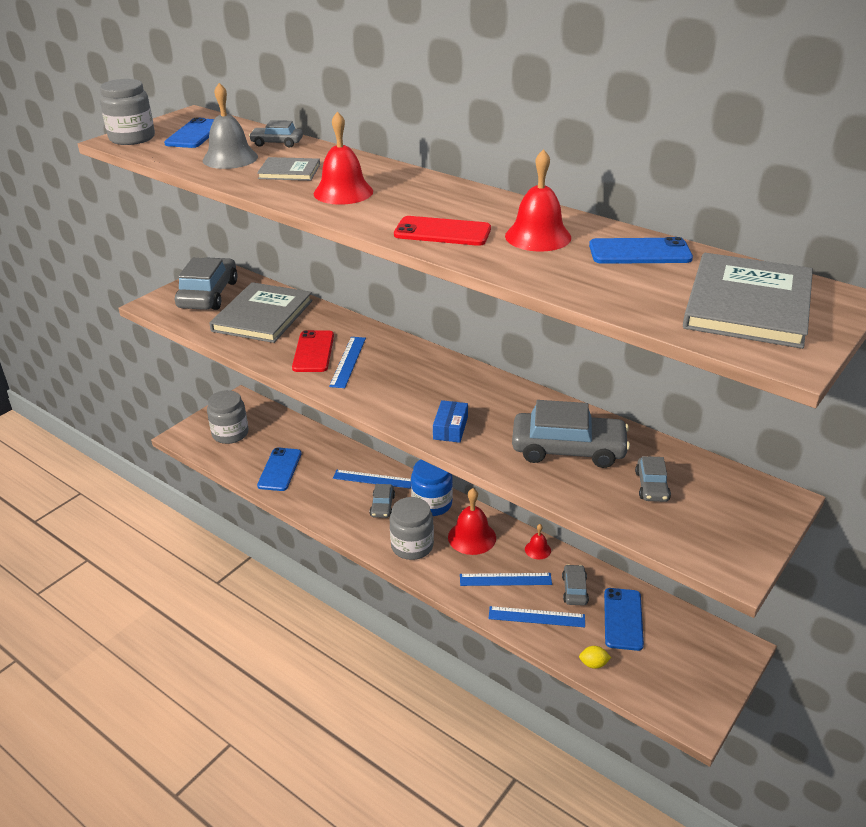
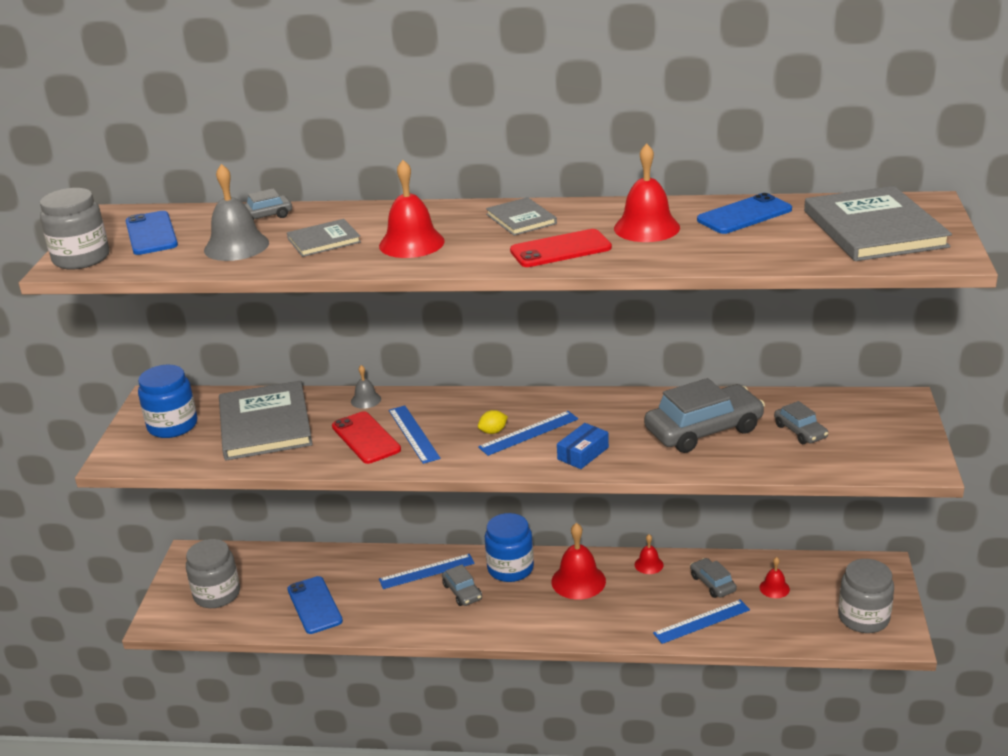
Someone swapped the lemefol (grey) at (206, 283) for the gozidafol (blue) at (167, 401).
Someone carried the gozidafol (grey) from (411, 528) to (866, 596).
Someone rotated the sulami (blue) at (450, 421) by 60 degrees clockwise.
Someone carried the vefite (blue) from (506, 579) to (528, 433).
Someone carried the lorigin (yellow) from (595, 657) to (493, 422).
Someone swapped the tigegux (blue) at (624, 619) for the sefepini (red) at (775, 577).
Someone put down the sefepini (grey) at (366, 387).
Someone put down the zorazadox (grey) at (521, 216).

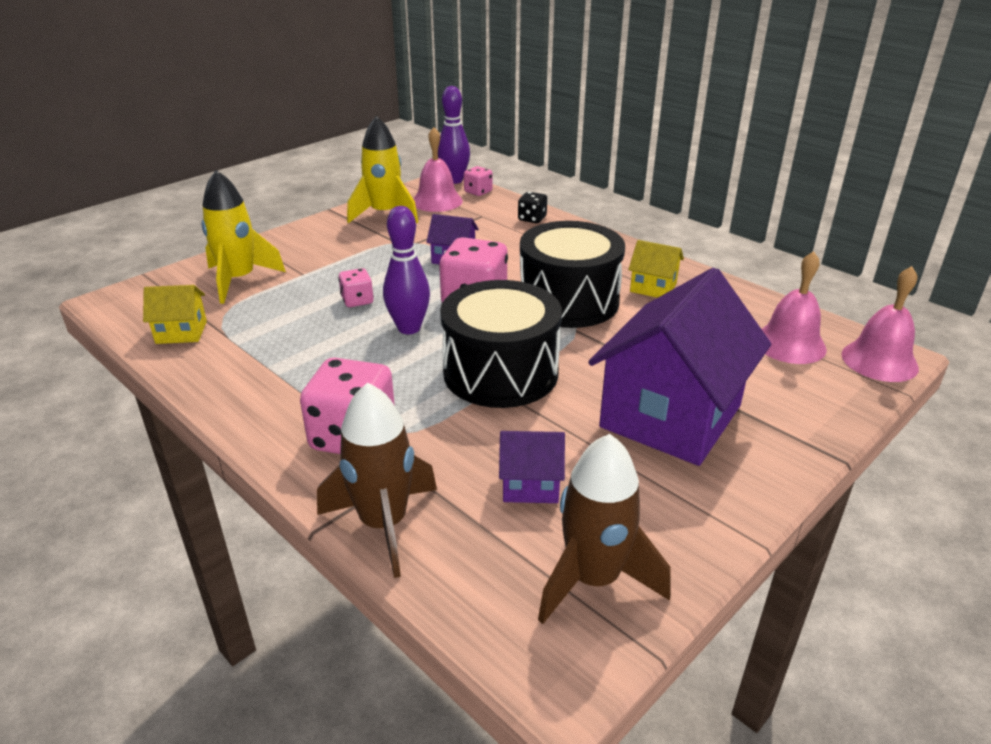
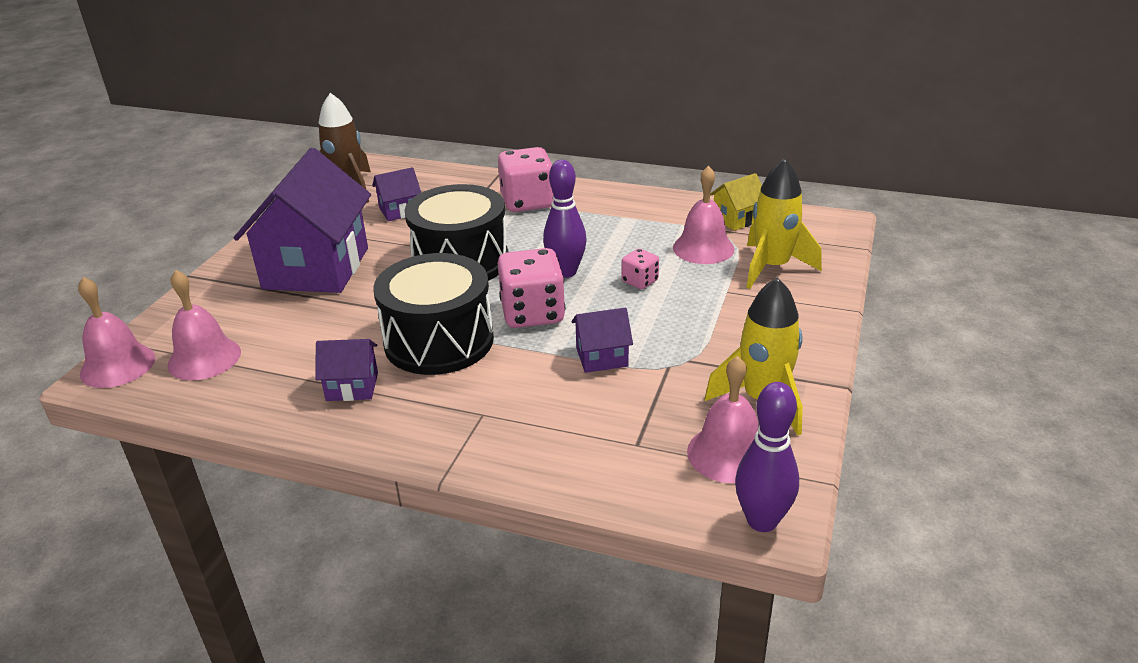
Someone took away the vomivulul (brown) at (377, 480).
Someone took away the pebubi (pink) at (478, 181).
Someone took away the pebubi (black) at (532, 207).
Someone repainted the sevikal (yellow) at (656, 269), which became the sevikal (purple) at (346, 370).
Someone put down the sefepini (pink) at (704, 215).

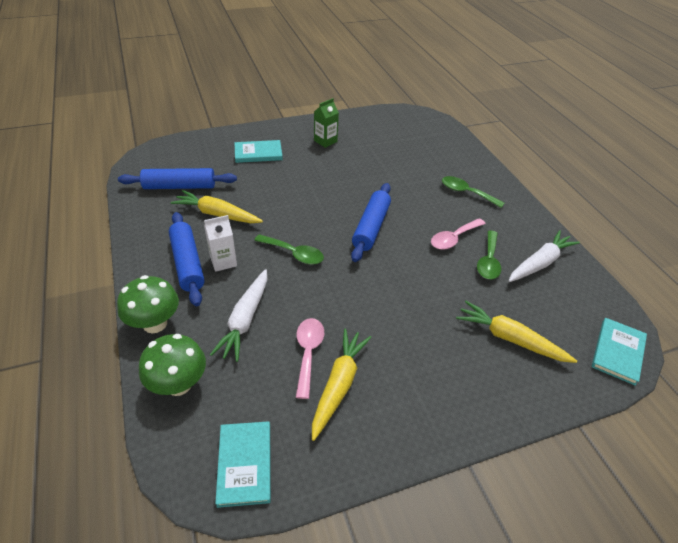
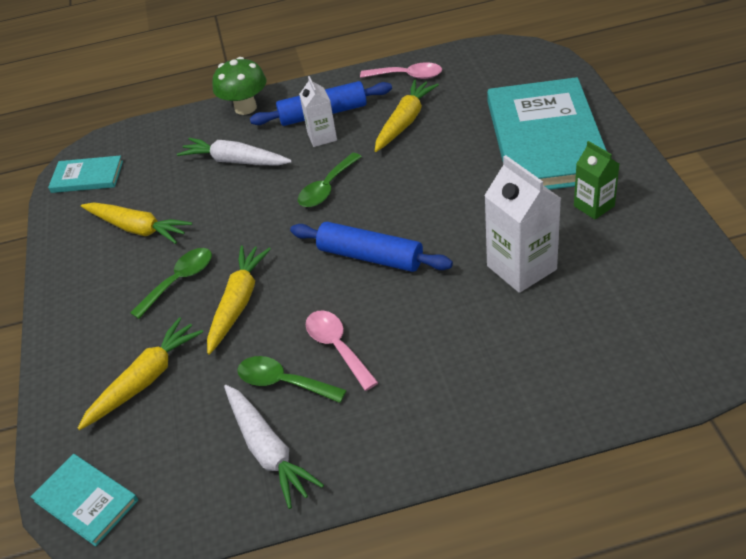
Someone took away the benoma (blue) at (177, 178).
Someone took away the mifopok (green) at (172, 365).
Someone scaled the zorazadox (turquoise) at (258, 151) by 2.19.
Someone carried the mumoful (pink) from (310, 358) to (401, 70).
Someone carried the mumoful (green) from (473, 192) to (171, 283).
Someone put down the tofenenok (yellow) at (239, 300).
Someone put down the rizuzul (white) at (522, 224).

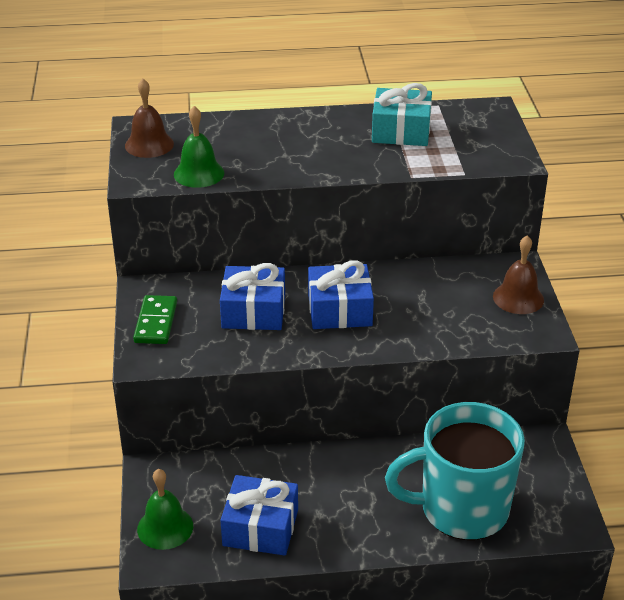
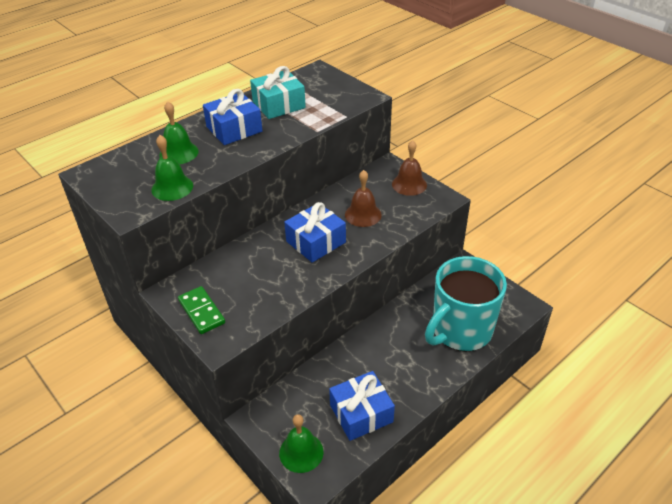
Someone carried the sefepini (brown) from (149, 118) to (363, 198).
Someone carried the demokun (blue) from (252, 296) to (233, 117).
Someone put down the sefepini (green) at (179, 132).

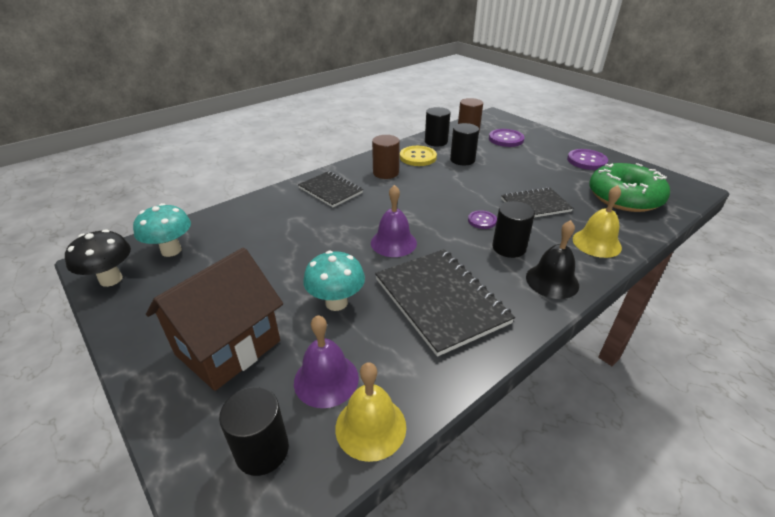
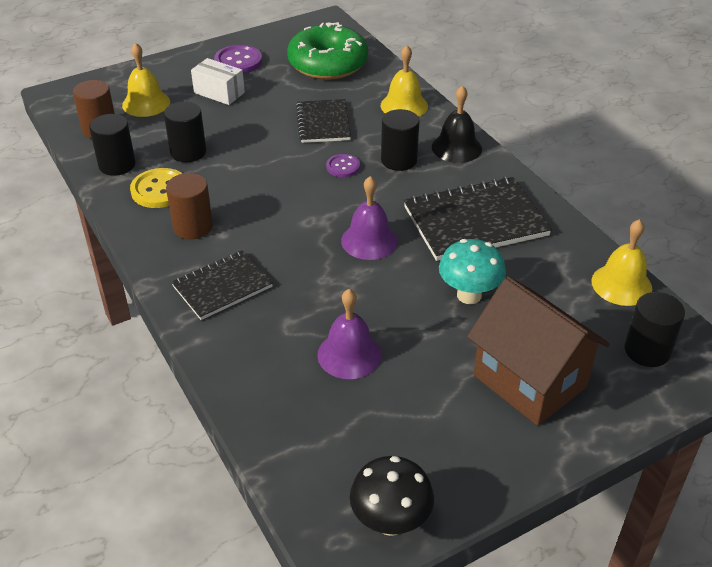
Someone took away the mifopok (turquoise) at (162, 230).
Someone carried the sefepini (purple) from (326, 361) to (349, 334).
Someone swapped the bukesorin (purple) at (507, 138) for the sefepini (yellow) at (146, 80).
Someone put down the sulami (white) at (218, 81).

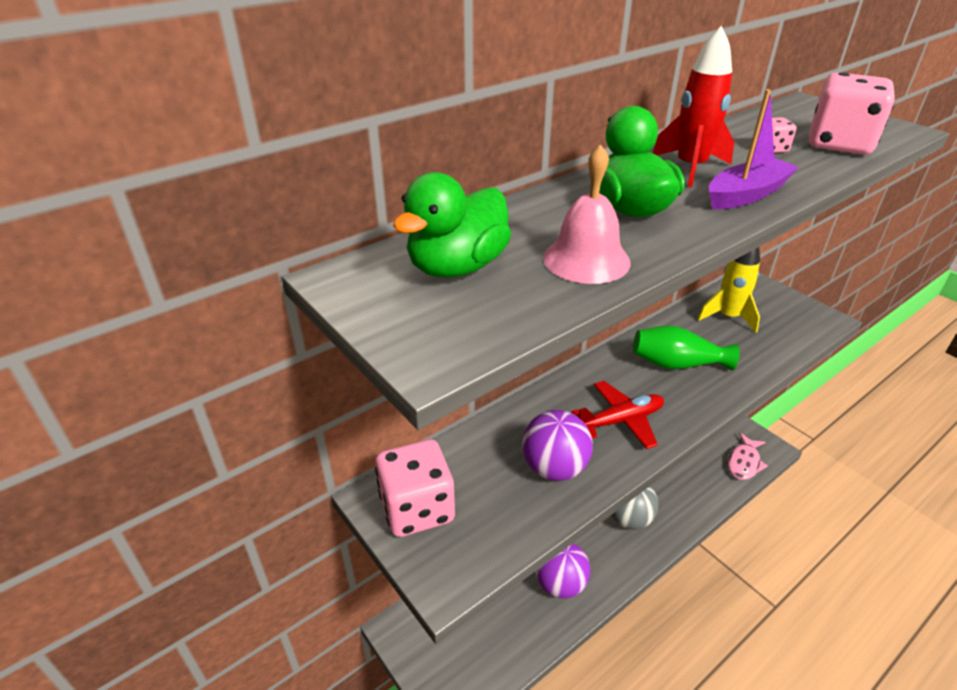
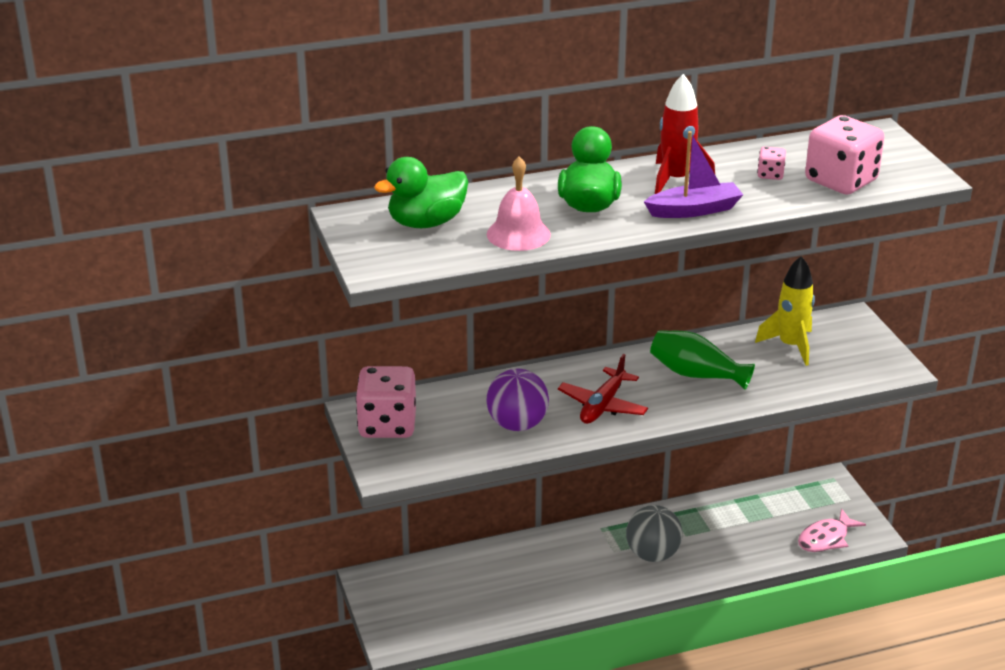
Someone took away the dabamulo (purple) at (563, 570).
Someone rotated the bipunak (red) at (617, 415) by 120 degrees clockwise.

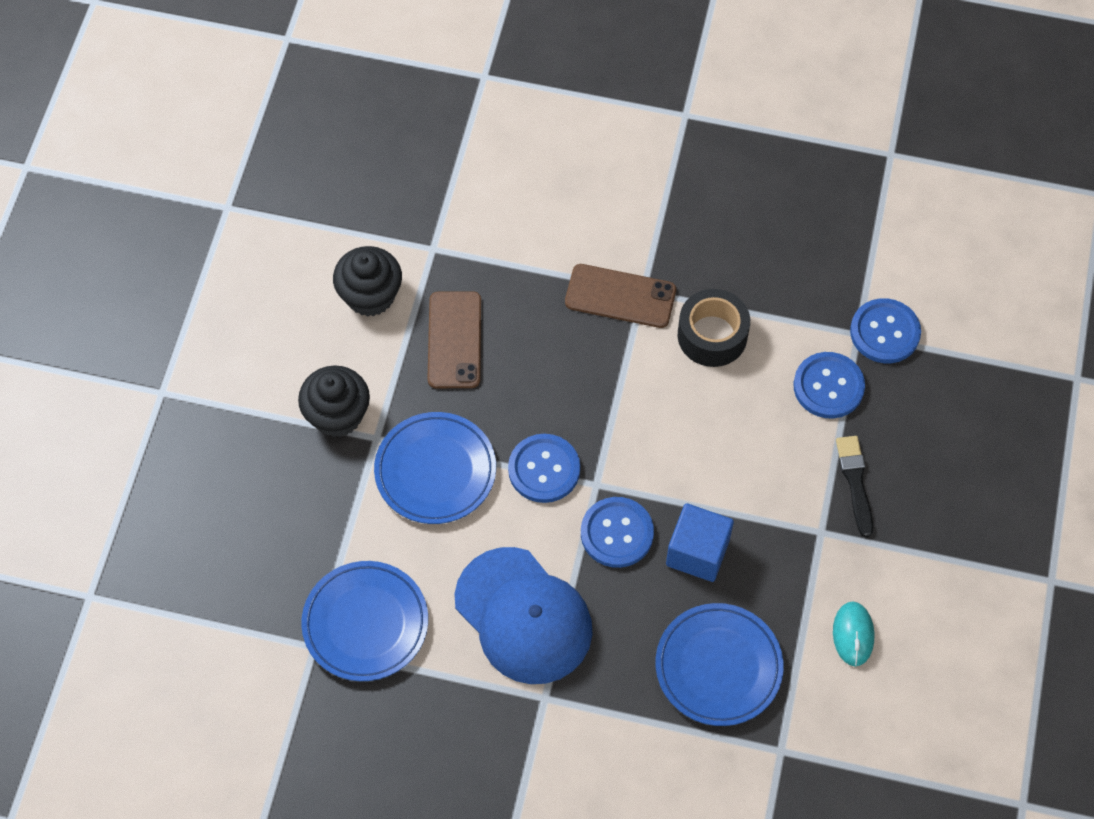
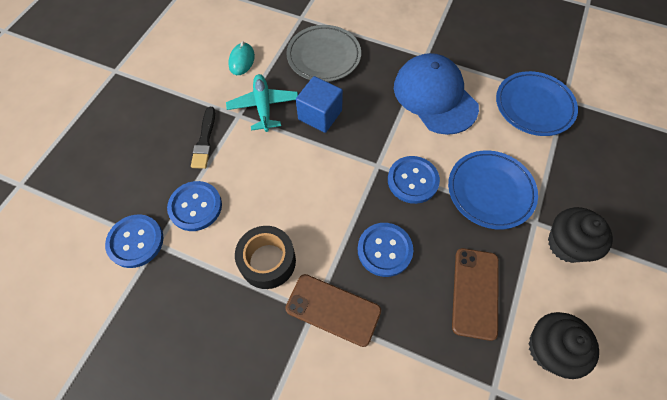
Someone carried the bukesorin (blue) from (617, 532) to (385, 250).
Someone repainted the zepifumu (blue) at (719, 664), which became the zepifumu (grey) at (323, 53).
Someone put down the bipunak (turquoise) at (262, 103).

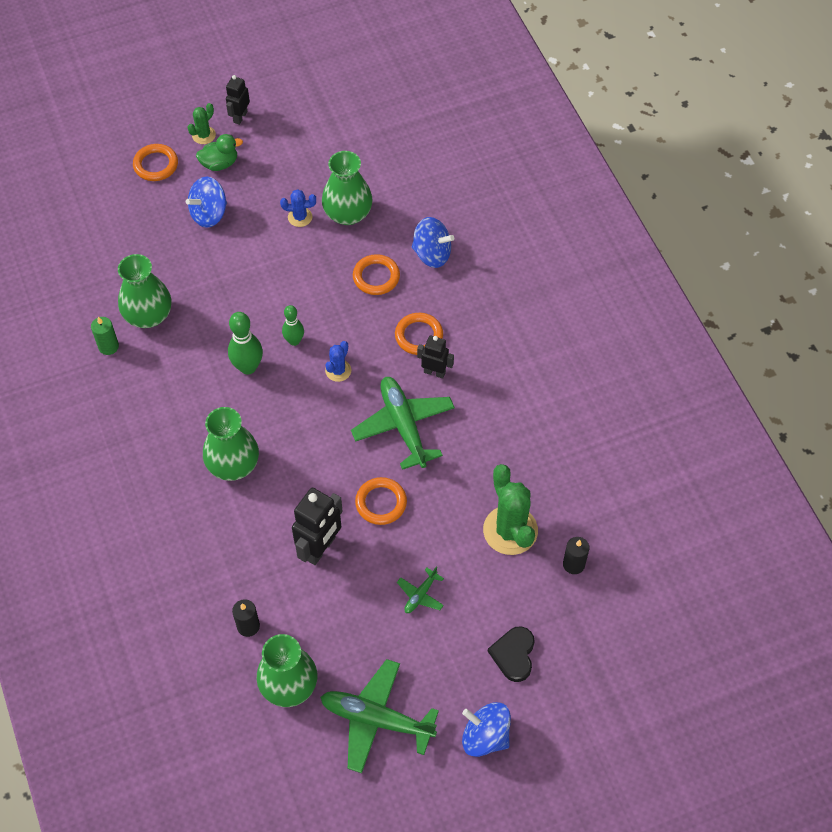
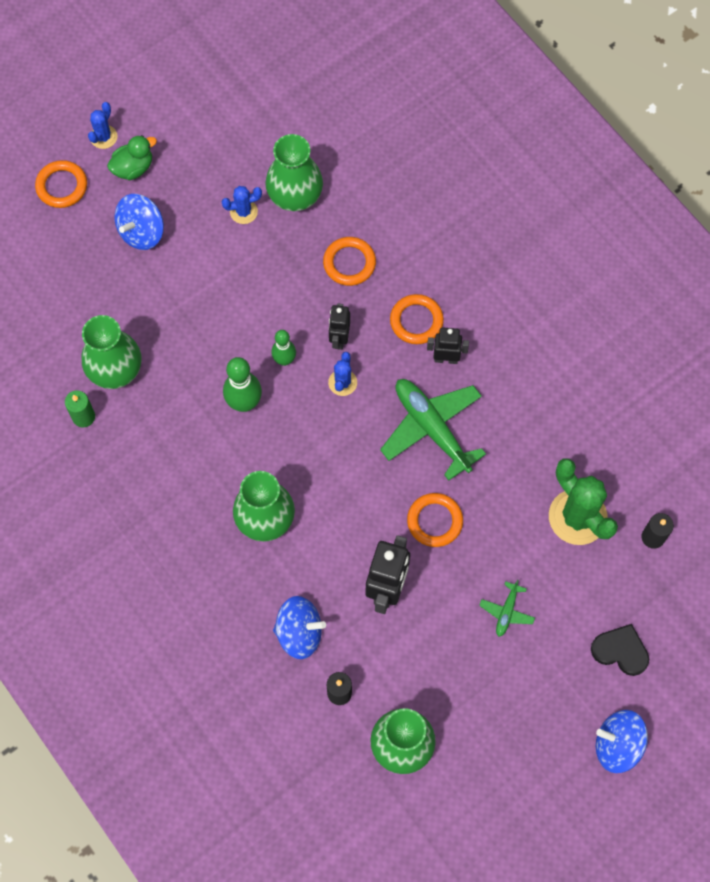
Someone repainted the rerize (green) at (202, 123), which became the rerize (blue) at (103, 125).
Someone carried the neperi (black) from (238, 100) to (339, 327).
Someone took away the bipunak (green) at (379, 716).
Someone carried the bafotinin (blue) from (433, 242) to (299, 627).
Someone rotated the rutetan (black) at (511, 654) by 120 degrees clockwise.

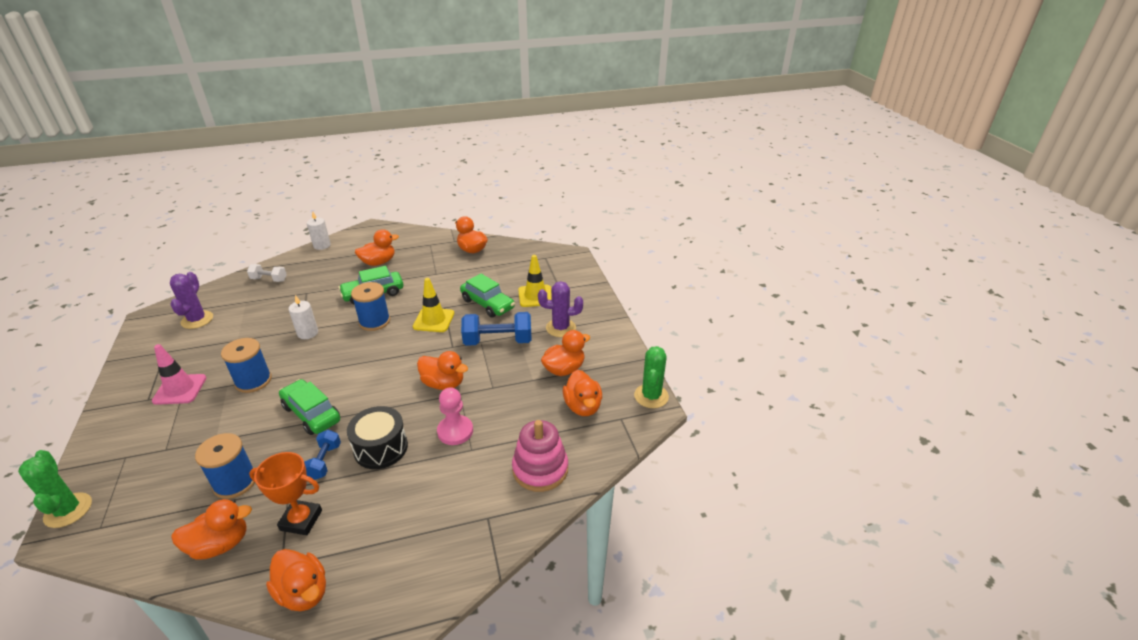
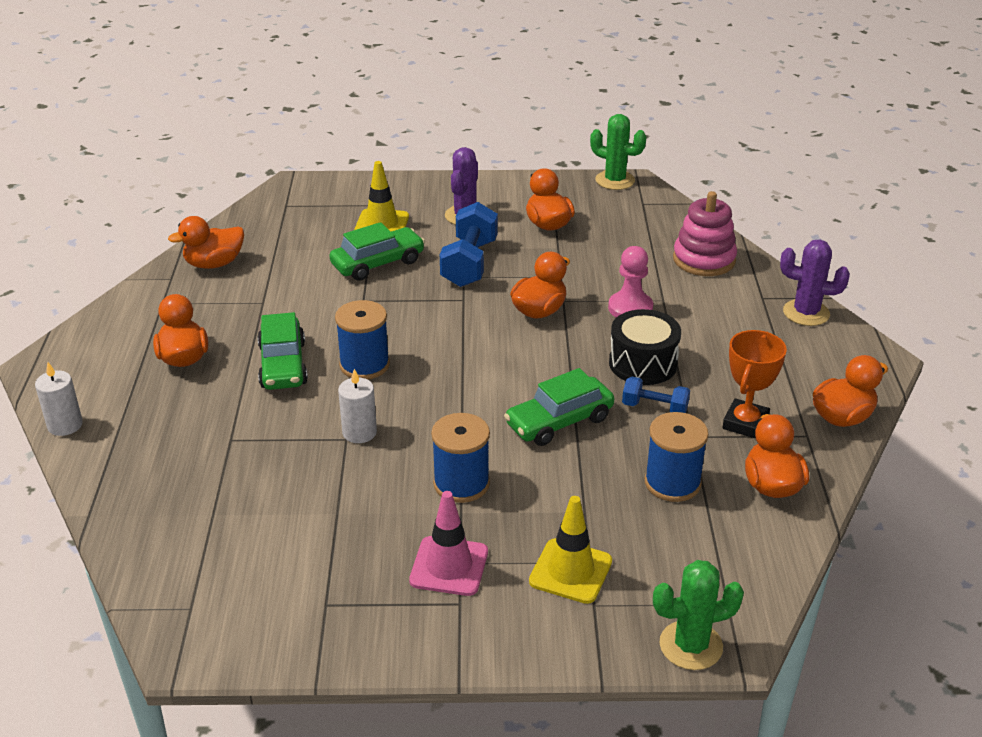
Someone carried the rerize (purple) from (191, 300) to (815, 283).
Someone took away the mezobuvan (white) at (267, 273).
Someone carried the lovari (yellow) from (433, 305) to (570, 550).
Someone took away the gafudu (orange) at (582, 393).

